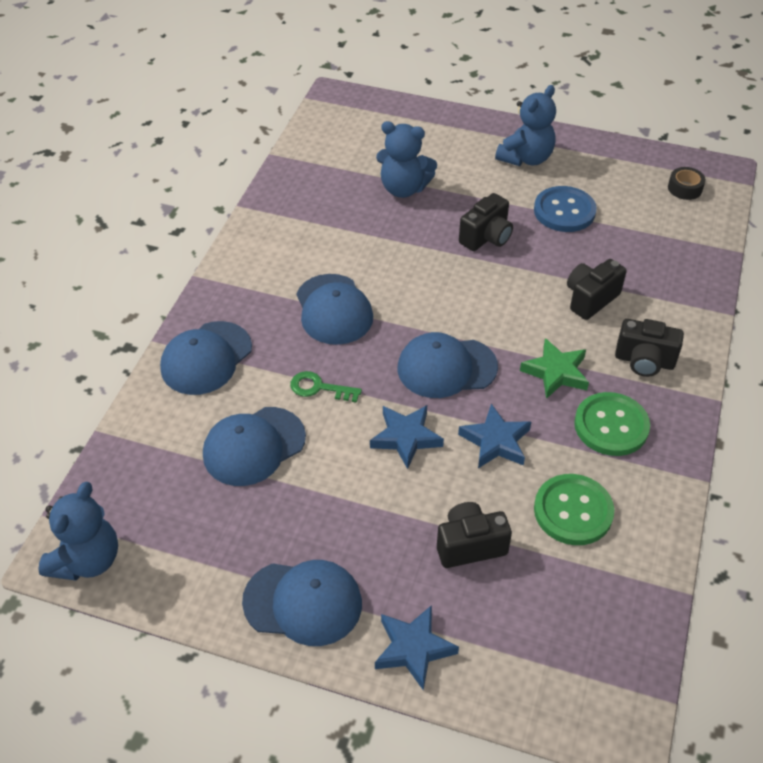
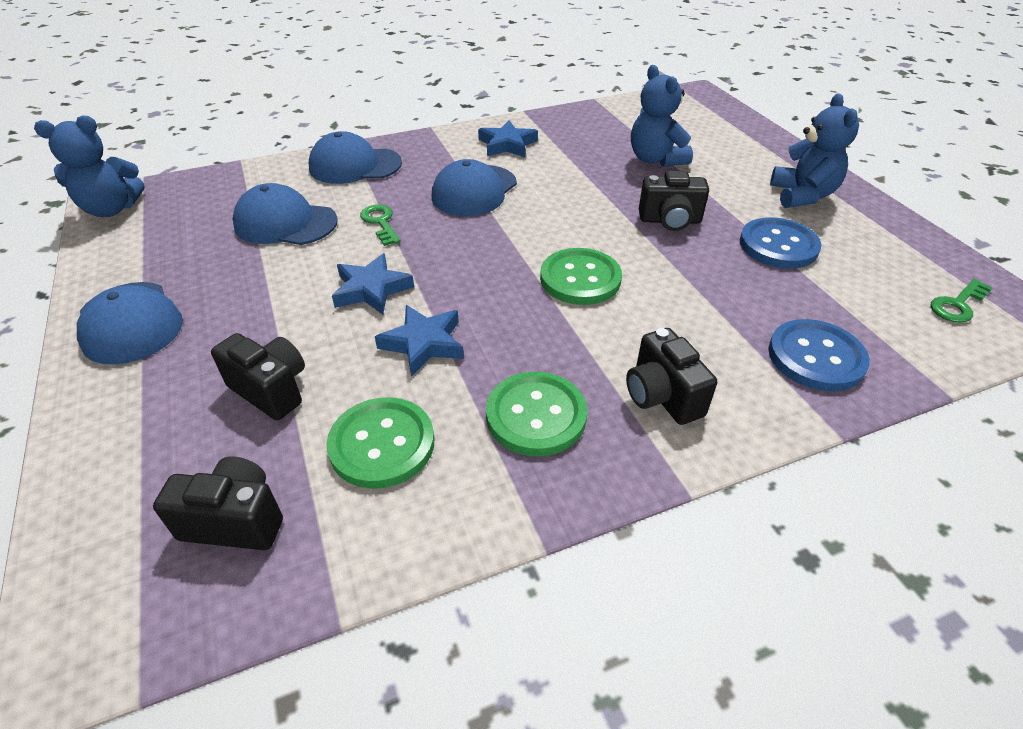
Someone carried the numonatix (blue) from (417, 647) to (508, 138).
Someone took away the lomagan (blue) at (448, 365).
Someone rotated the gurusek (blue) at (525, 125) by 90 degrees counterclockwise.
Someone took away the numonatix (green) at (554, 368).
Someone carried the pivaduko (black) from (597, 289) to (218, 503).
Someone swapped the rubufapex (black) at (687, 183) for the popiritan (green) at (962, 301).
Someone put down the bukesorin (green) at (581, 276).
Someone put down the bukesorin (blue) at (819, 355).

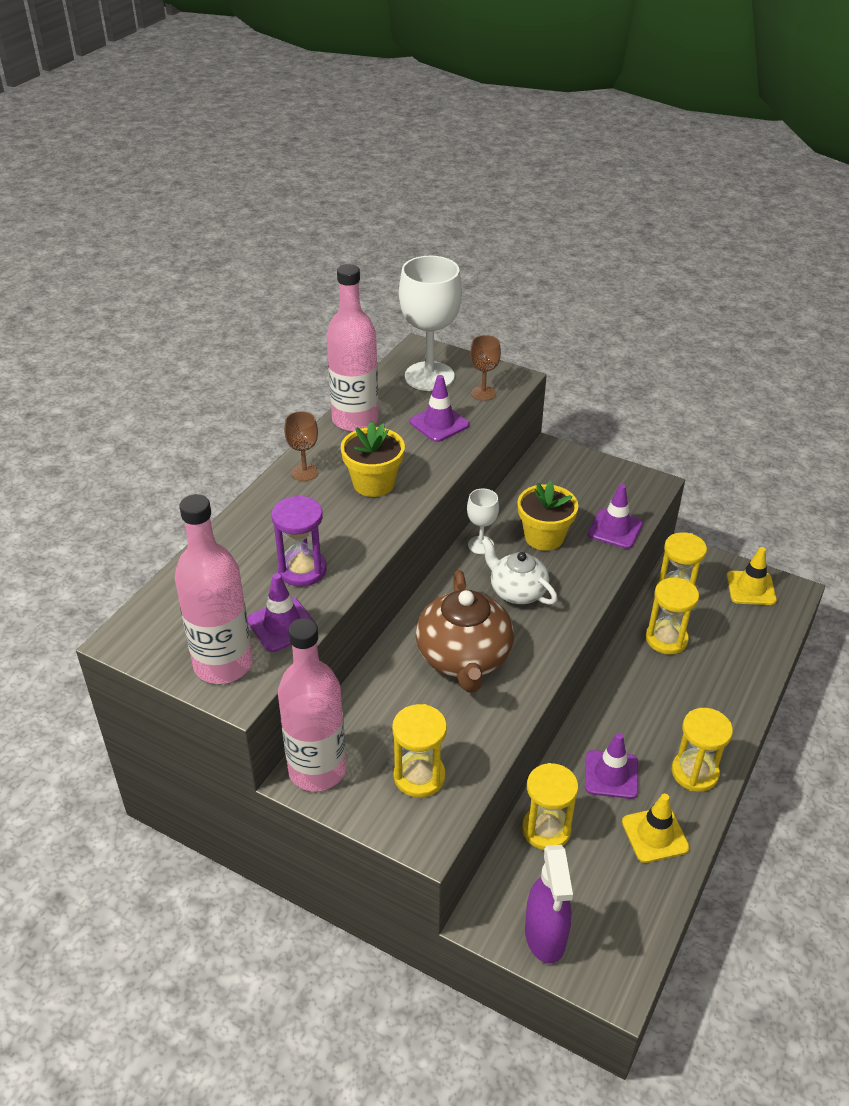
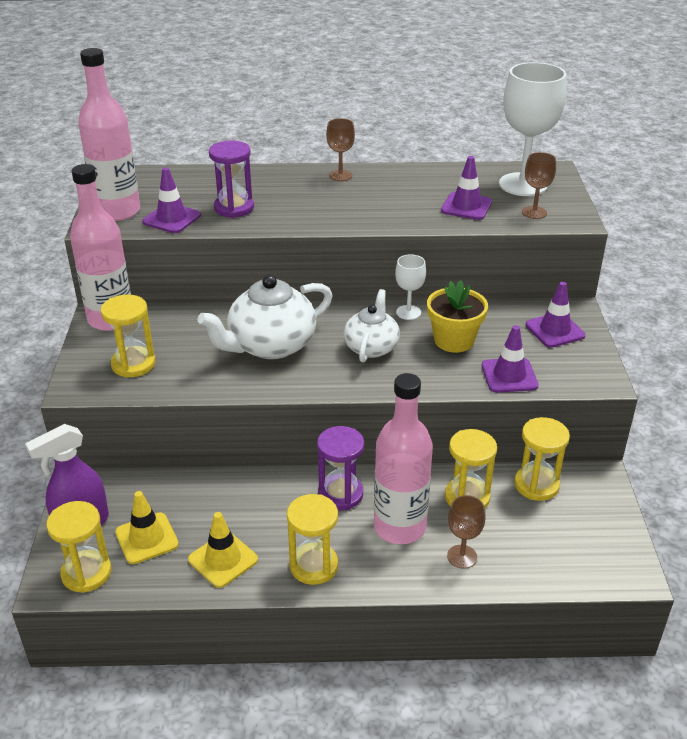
Someone carried the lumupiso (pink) from (352, 348) to (403, 458).
Someone took away the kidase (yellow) at (373, 459).
Someone repainted the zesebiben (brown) at (465, 631), which became the zesebiben (white) at (265, 317).
Someone carried the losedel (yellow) from (550, 806) to (78, 547).
Someone carried the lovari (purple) from (611, 766) to (556, 314).
Someone carried the lovari (yellow) from (752, 576) to (147, 527).
Someone put down the losedel (purple) at (340, 468).
Someone put down the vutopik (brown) at (466, 532).

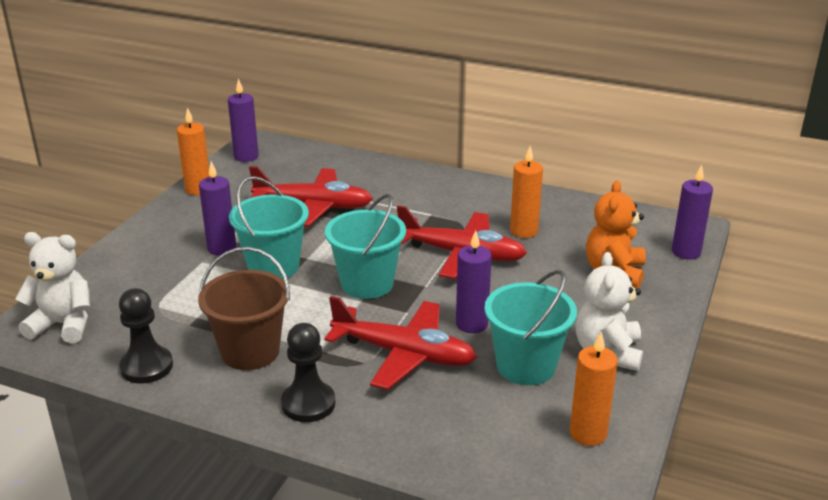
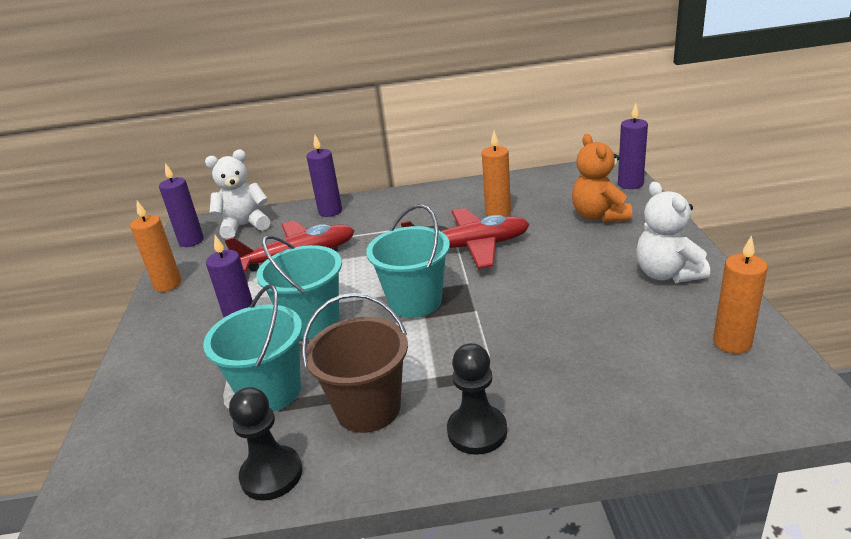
Someone carried the gurusek (white) from (52, 287) to (237, 194).
Someone took away the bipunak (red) at (400, 343).
Someone carried the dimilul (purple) from (474, 281) to (324, 176).
Someone carried the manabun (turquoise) from (530, 327) to (252, 348).

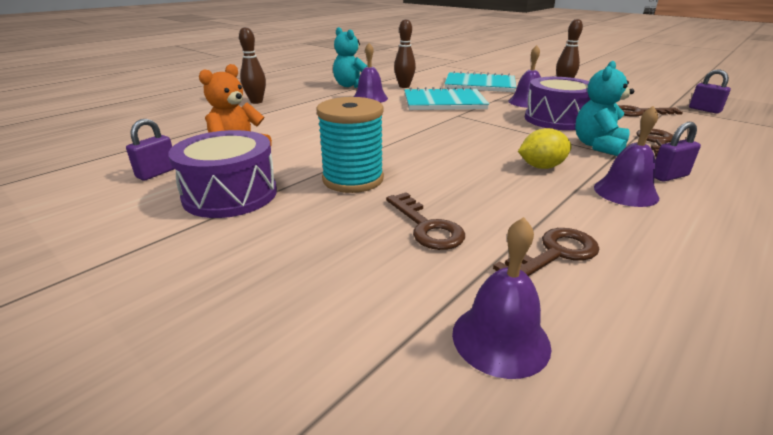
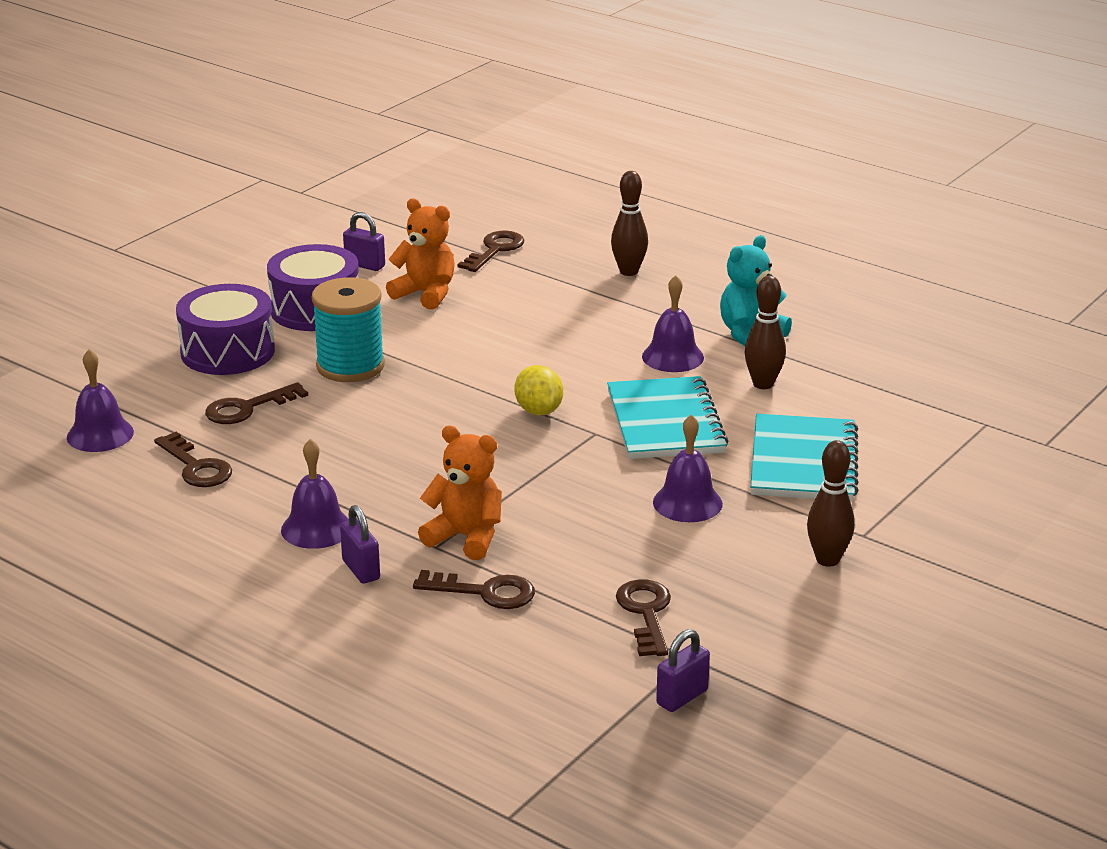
Someone carried the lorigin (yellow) from (545, 148) to (539, 390).
Someone carried the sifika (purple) from (558, 103) to (225, 329).
Someone repainted the gurusek (turquoise) at (604, 108), which became the gurusek (orange) at (460, 492).
Someone put down the popiritan (brown) at (490, 251).

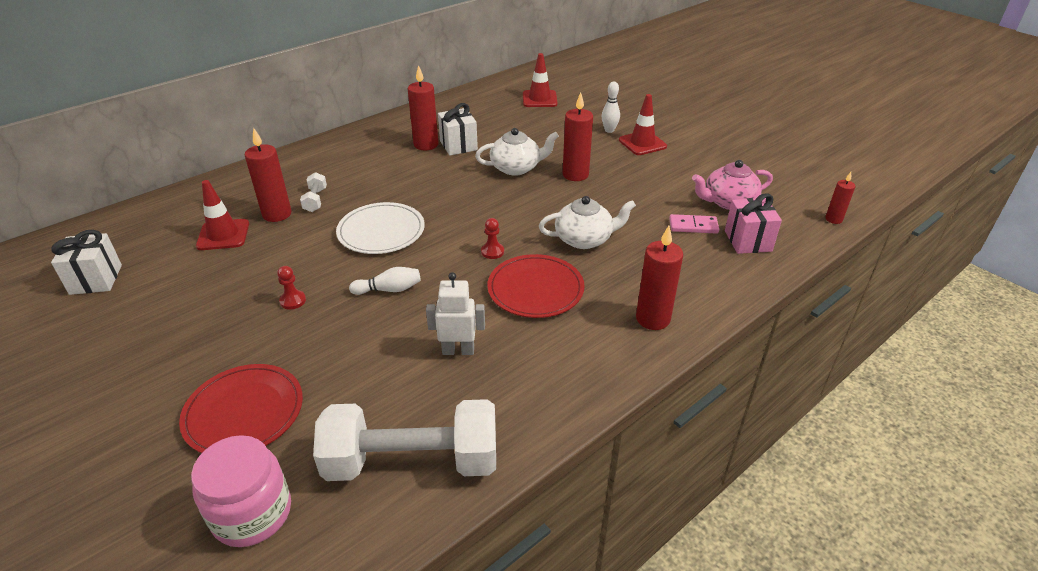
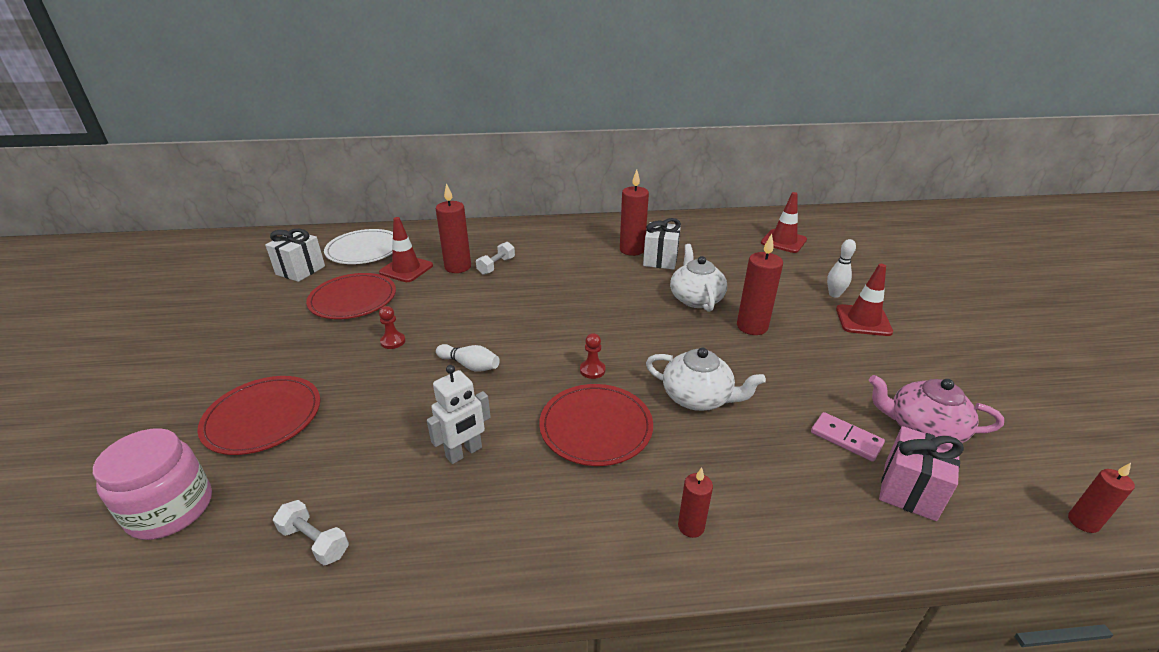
Someone scaled the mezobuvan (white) at (404, 440) by 0.42.
Someone carried the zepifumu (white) from (380, 228) to (358, 246).
Someone rotated the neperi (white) at (455, 313) by 105 degrees clockwise.
Someone rotated the zesebiben (white) at (517, 152) by 120 degrees counterclockwise.
Someone scaled the dimilul (red) at (659, 278) by 0.58.
Someone put down the zepifumu (red) at (351, 296).

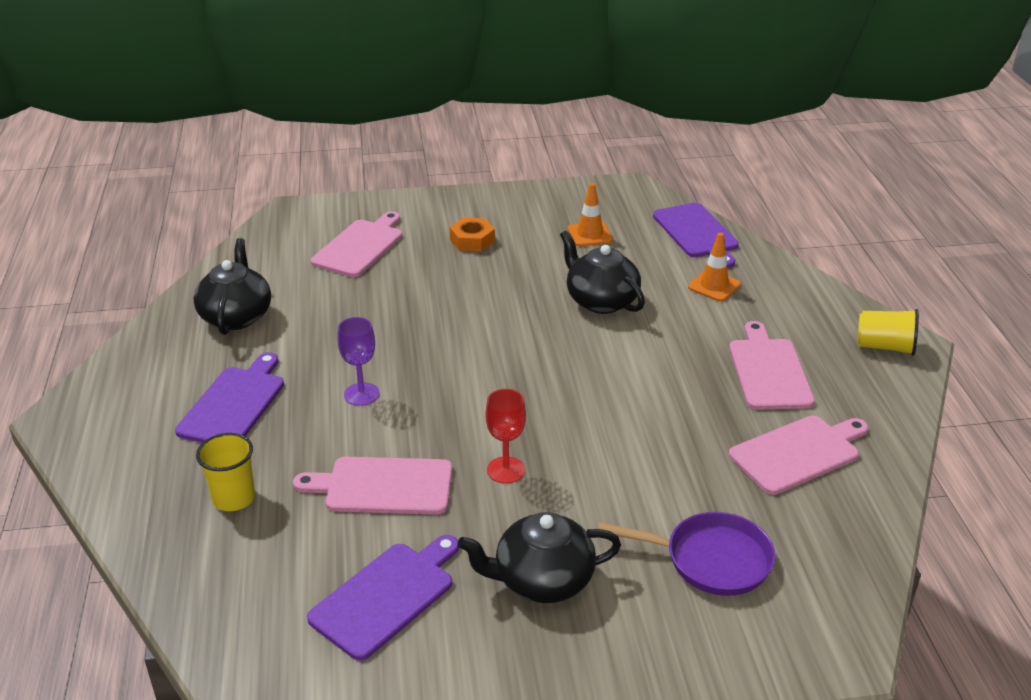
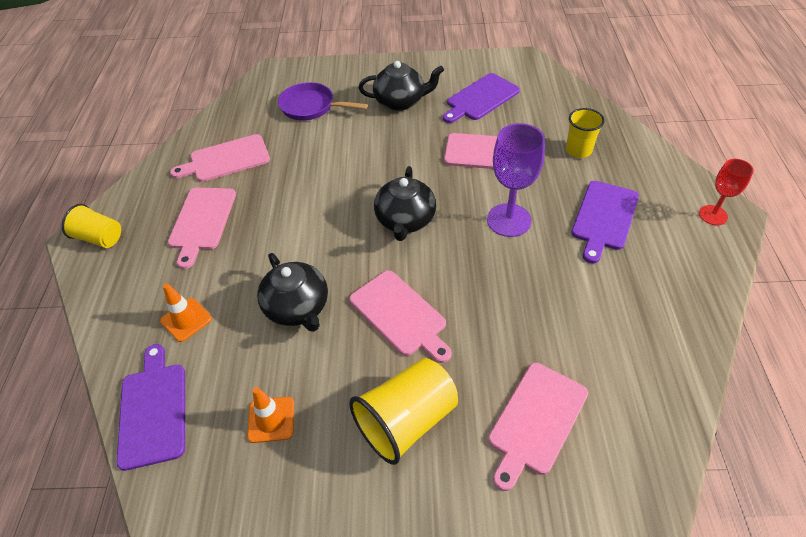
Someone carried the zesebiben (black) from (232, 286) to (405, 203).
Someone scaled the vutopik (purple) at (358, 361) by 1.66.
Someone swapped the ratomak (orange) at (472, 234) for the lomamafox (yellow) at (403, 411).
Someone carried the vutopik (red) from (505, 436) to (726, 192).
Someone put down the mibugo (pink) at (400, 316).

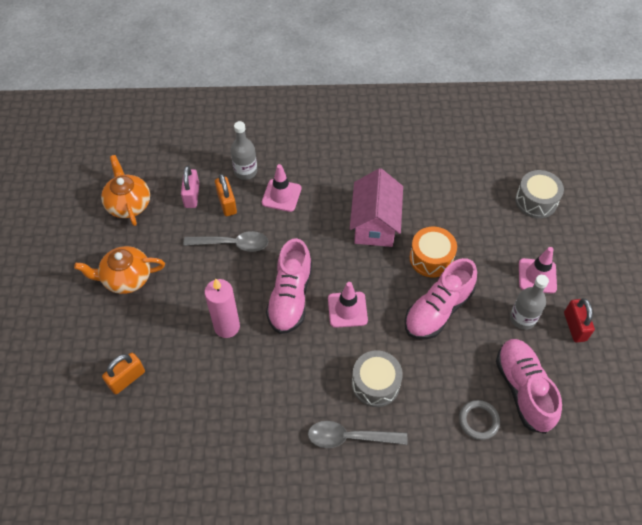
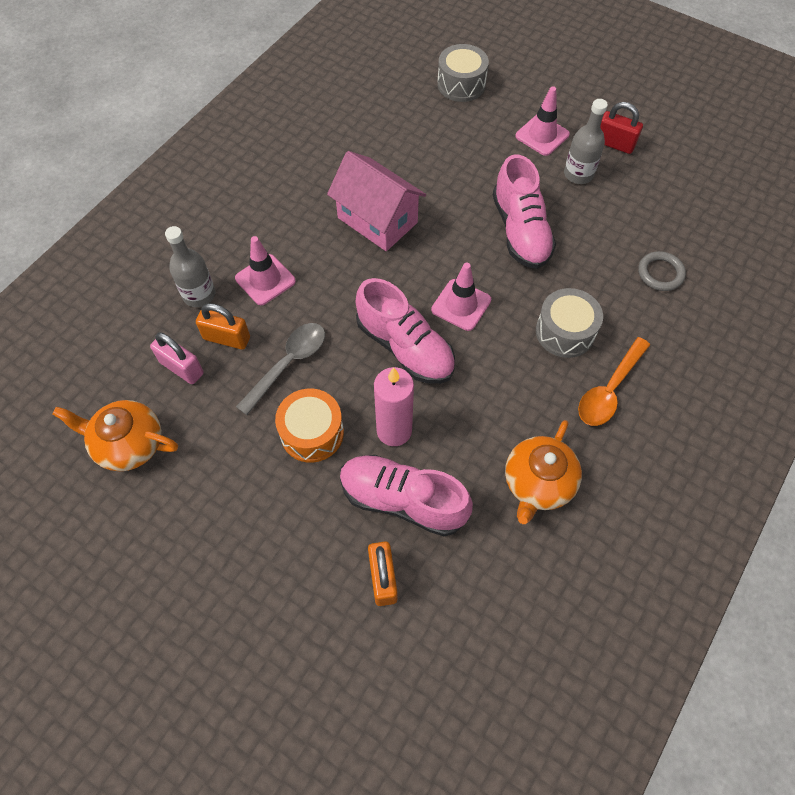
Someone carried the zesebiben (orange) from (119, 270) to (543, 472).
Someone repainted the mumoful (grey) at (357, 434), which became the mumoful (orange) at (614, 381).
Someone carried the sifika (orange) from (433, 252) to (309, 425).
Someone carried the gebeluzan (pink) from (529, 386) to (406, 495).

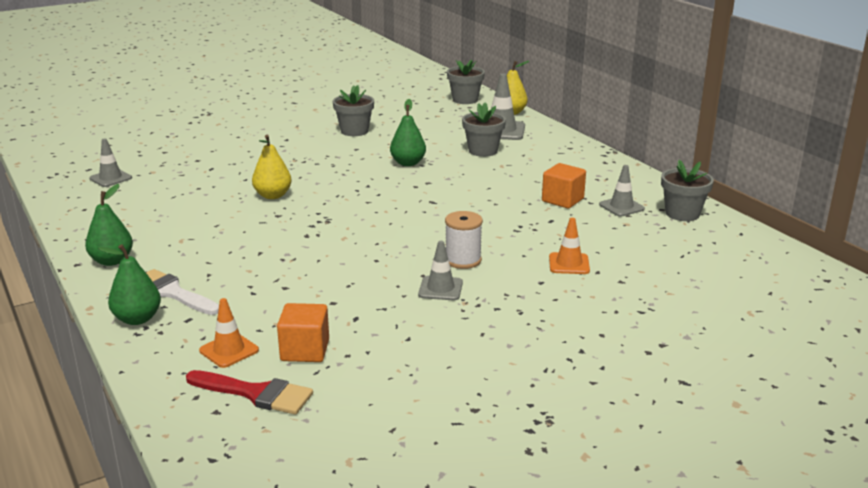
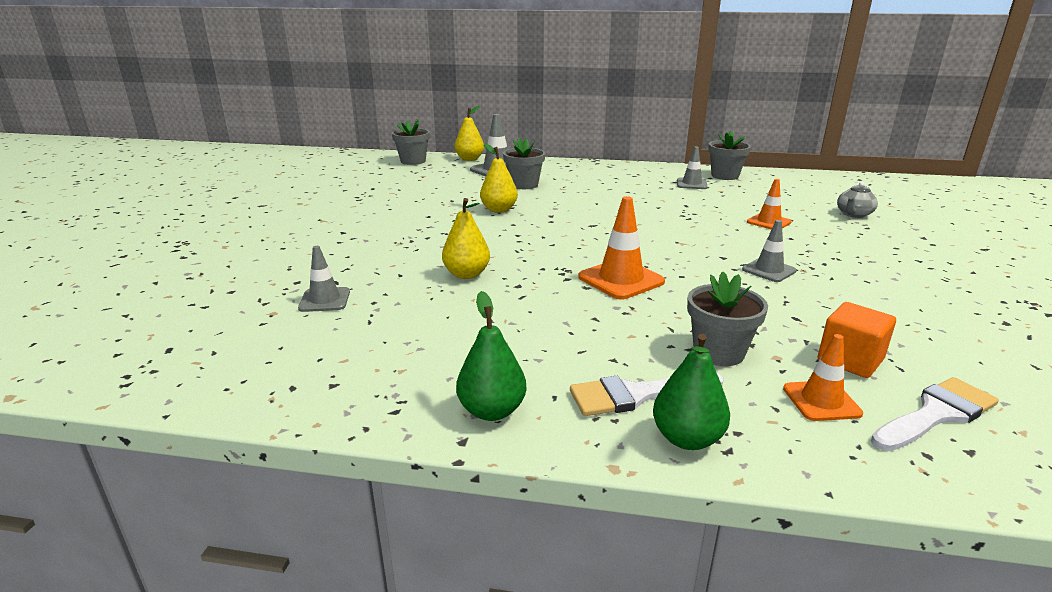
Someone carried the lovari (grey) from (110, 162) to (324, 279).
Someone repainted the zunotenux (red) at (249, 392), which became the zunotenux (white) at (935, 414).
Someone carried the kidase (grey) from (353, 110) to (727, 319).
Someone repainted the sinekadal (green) at (408, 132), which became the sinekadal (yellow) at (499, 178).
Someone took away the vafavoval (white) at (464, 240).
Someone took away the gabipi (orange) at (564, 185).
Someone put down the lovari (orange) at (621, 247).
Someone put down the zesebiben (grey) at (857, 200).

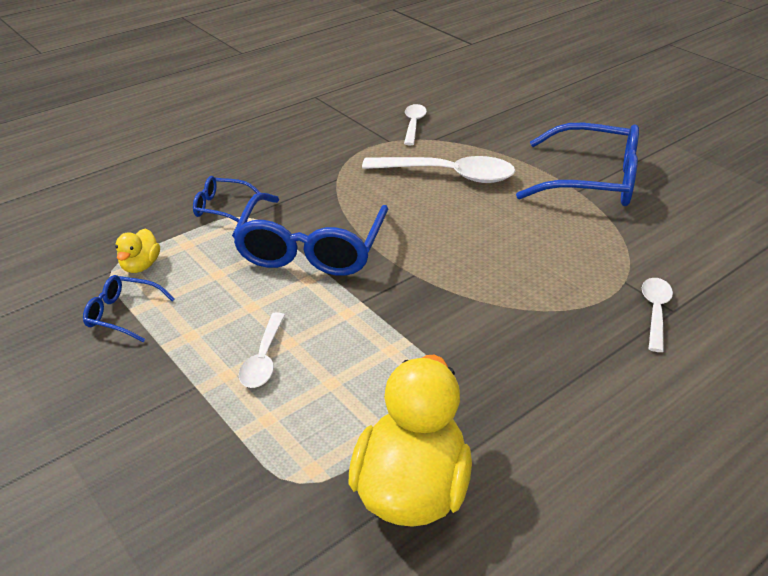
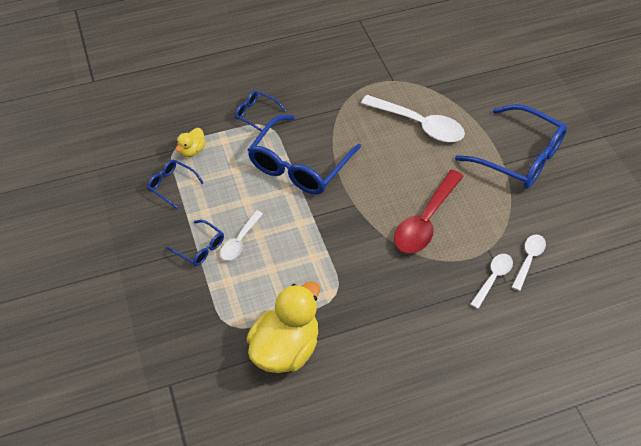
Someone carried the mumoful (white) from (415, 125) to (529, 262).
Someone put down the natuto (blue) at (195, 243).
Someone put down the mumoful (red) at (429, 212).

